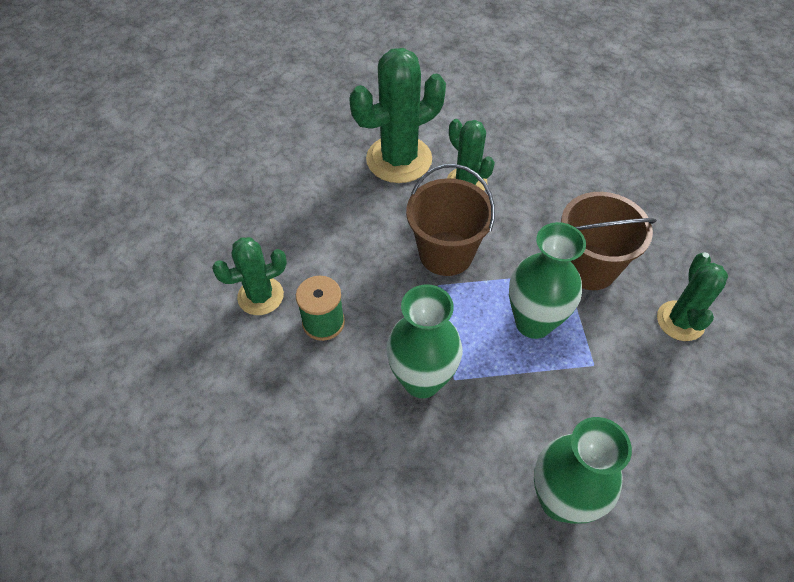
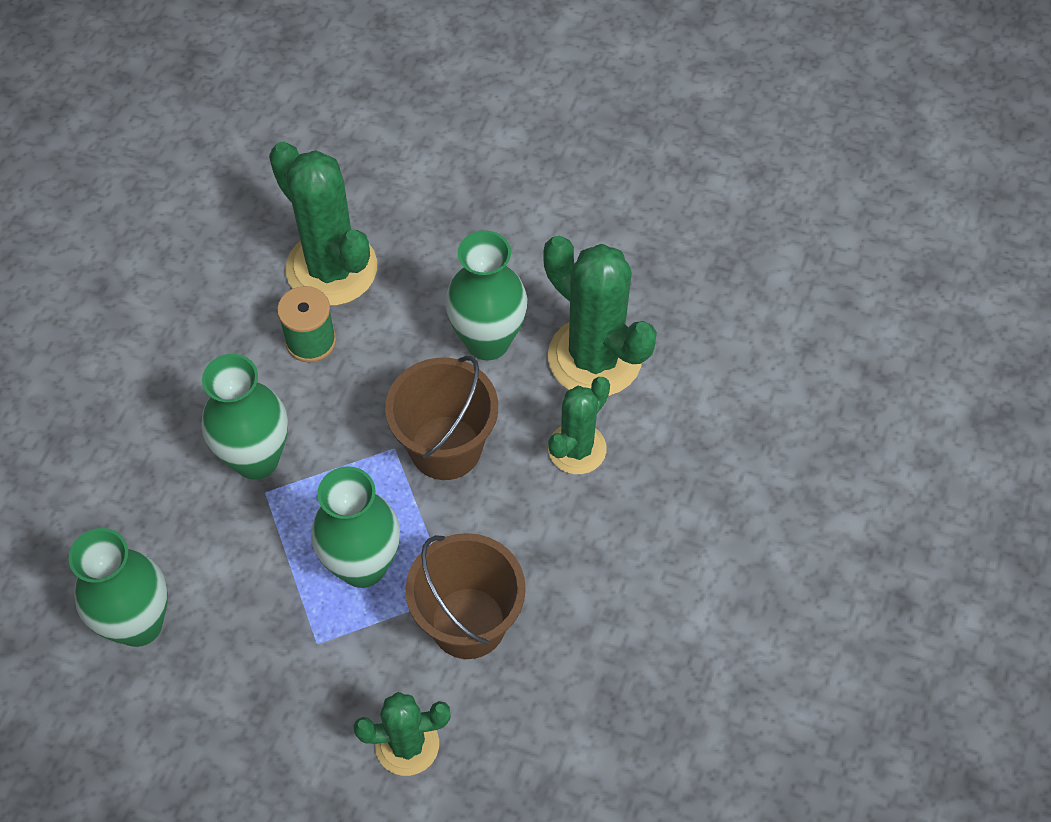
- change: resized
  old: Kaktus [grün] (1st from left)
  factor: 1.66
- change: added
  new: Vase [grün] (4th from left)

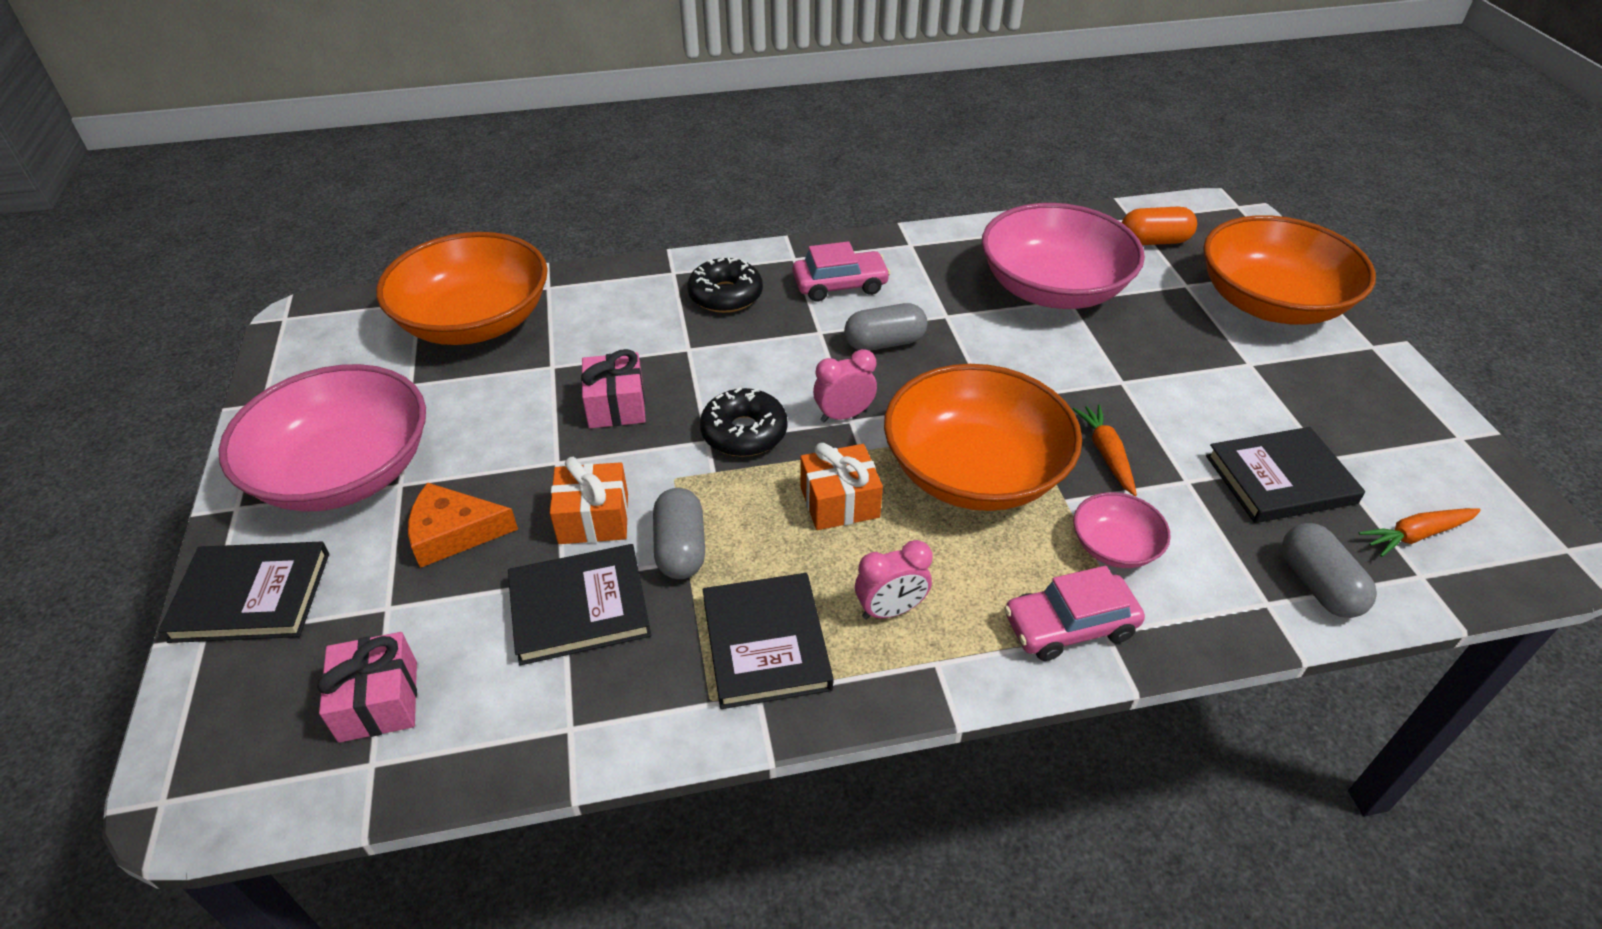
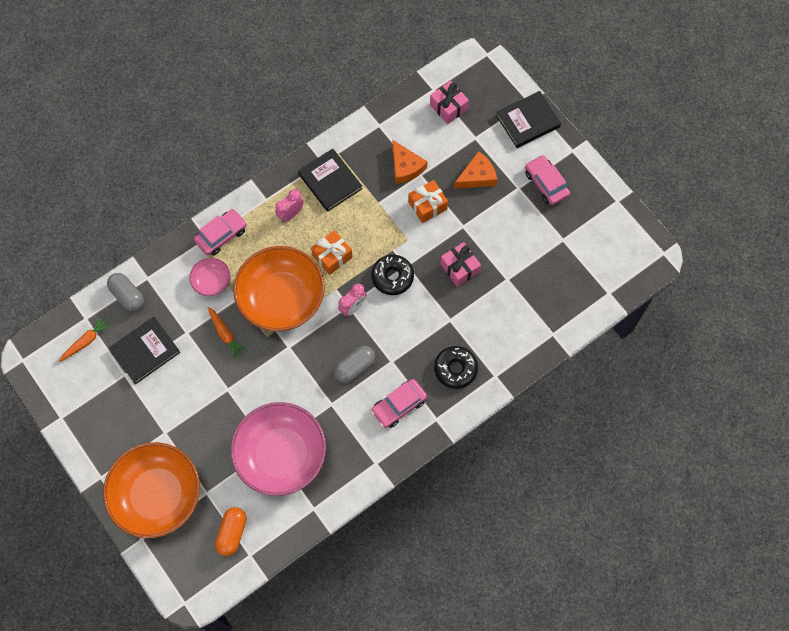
- change: turned
  old: Kapsel [orange]
  degrees: -45
- change: removed
  old: Schüssel [orange] (1st from left)
- change: replaced
  old: Schüssel [rosa] (1st from left)
  new: Auto [rosa] (3rd from left)
- change: removed
  old: Kapsel [grau] (1st from left)
- change: replaced
  old: Buch [schwarz] (2nd from left)
  new: Käse [orange] (1st from left)

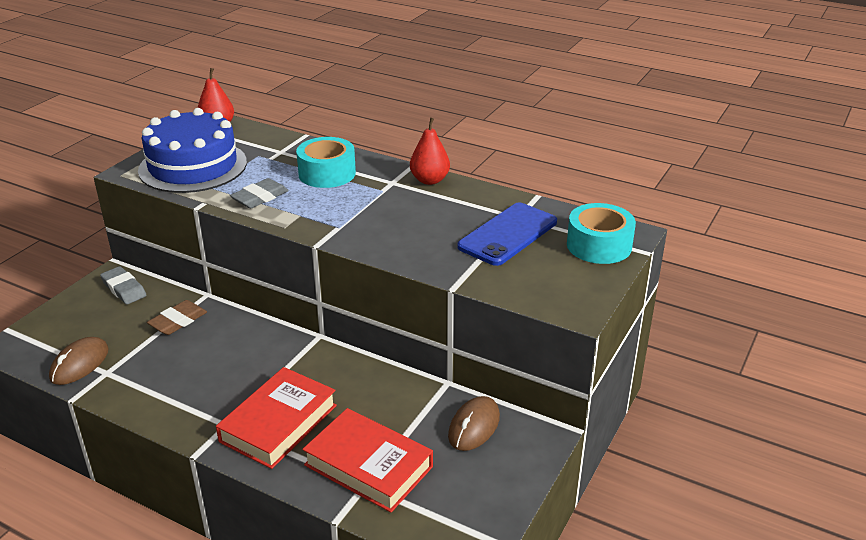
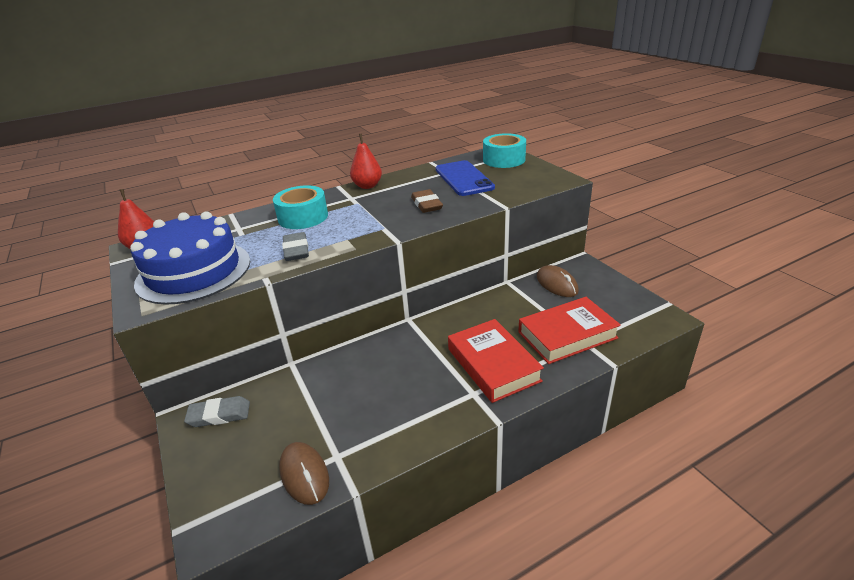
- change: moved
  old: Radiergummi [braun]

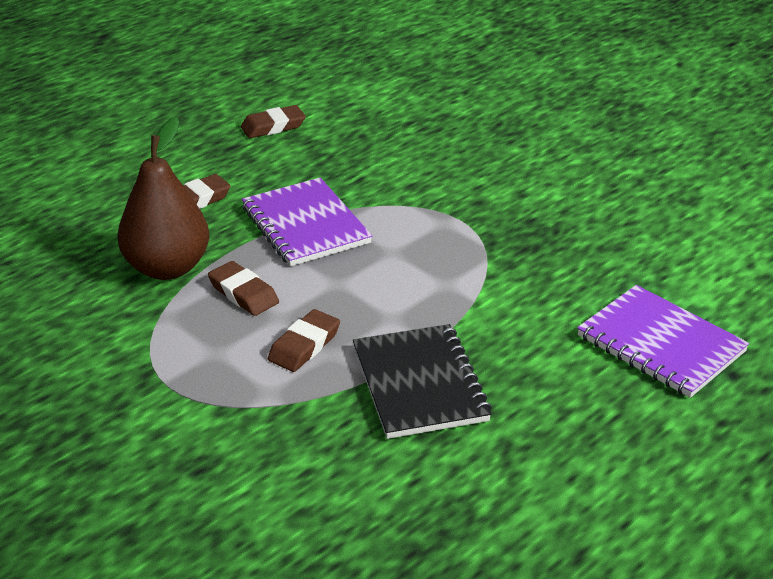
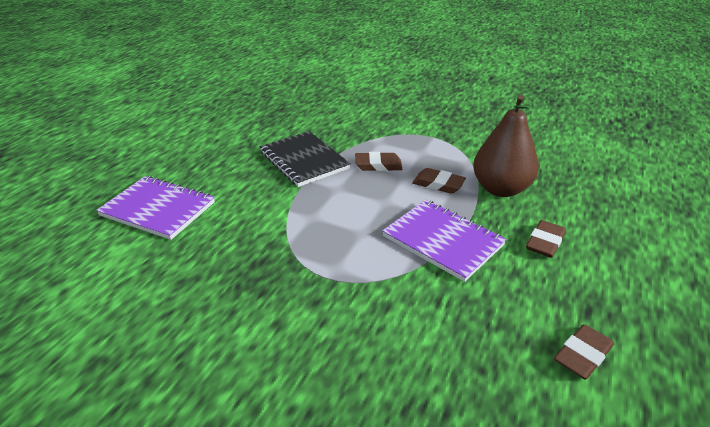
- change: turned
  old: Radiergummi [braun] (4th from left in the first image)
  degrees: 75

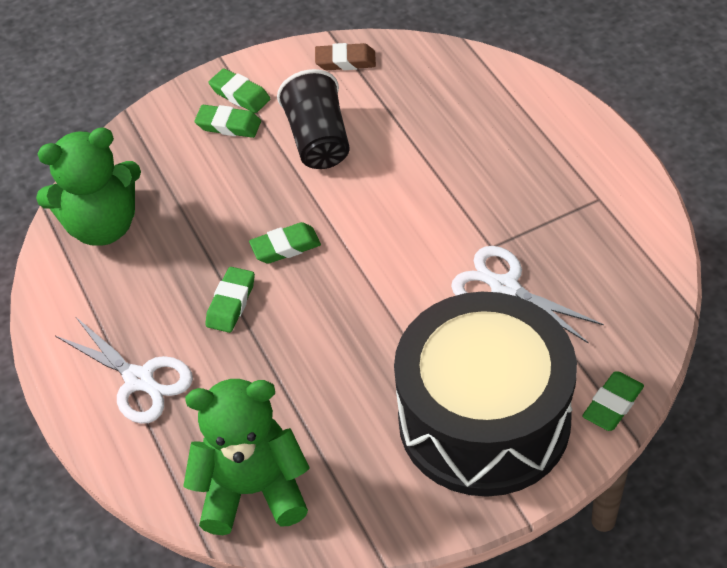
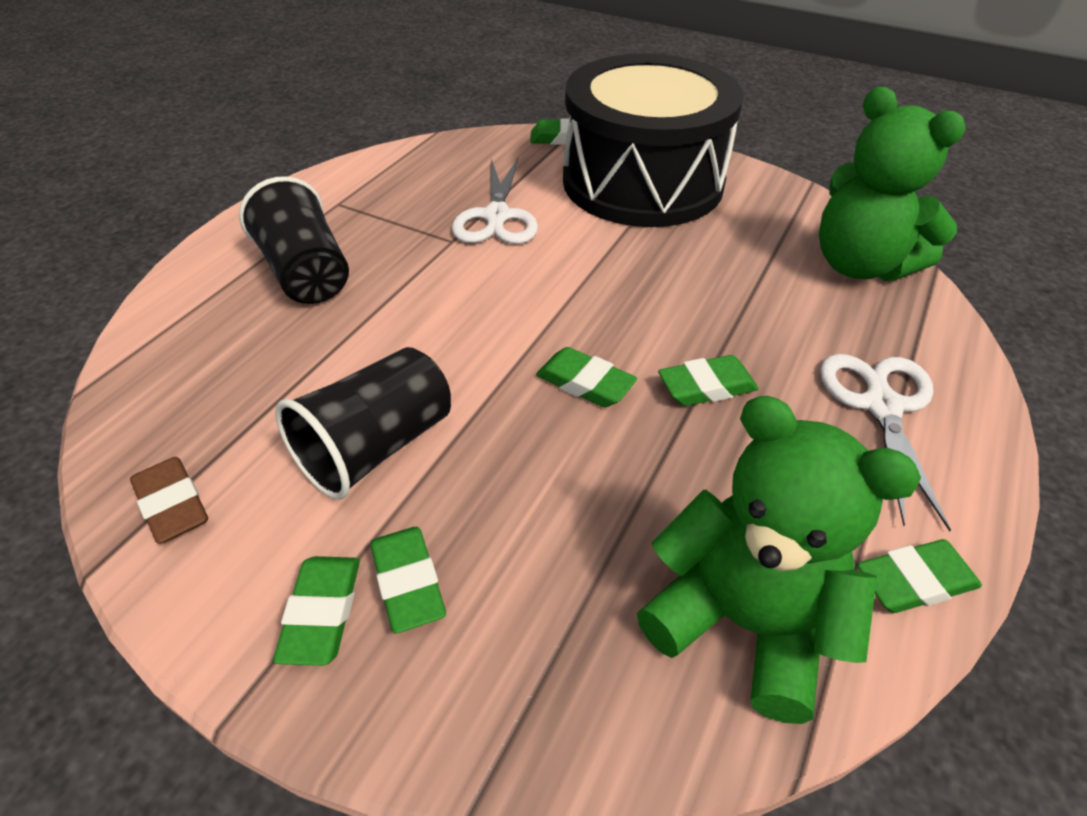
- change: added
  new: Becher [schwarz] (1st from left)
- change: added
  new: Radiergummi [grün] (6th from left)

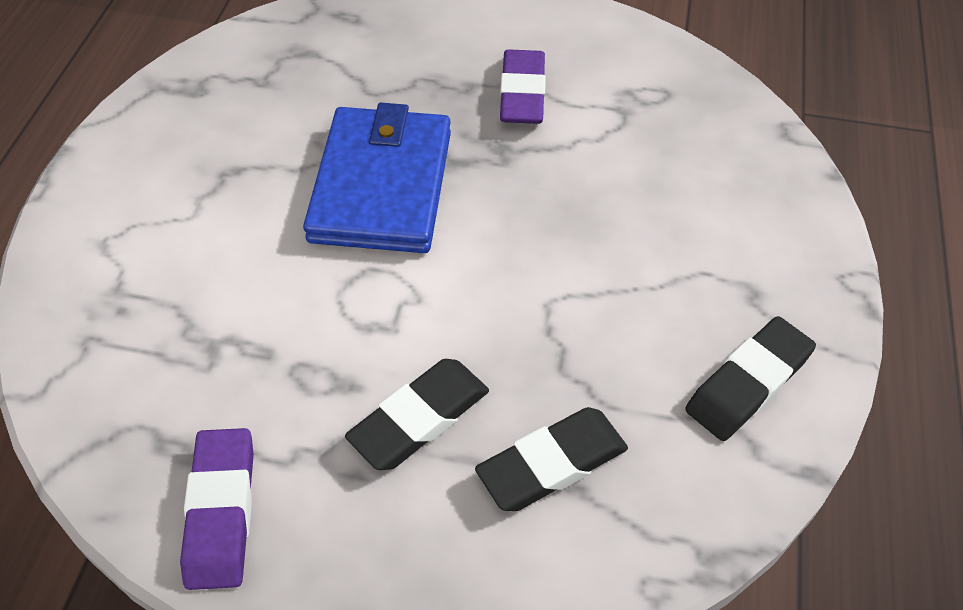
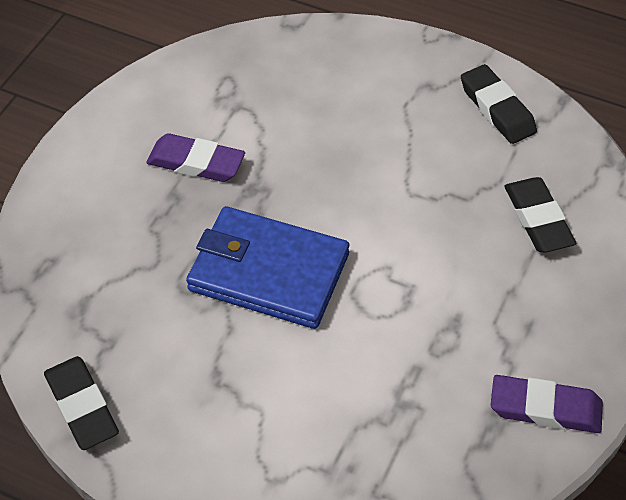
- change: moved
  old: Radiergummi [schwarz] (1st from left)

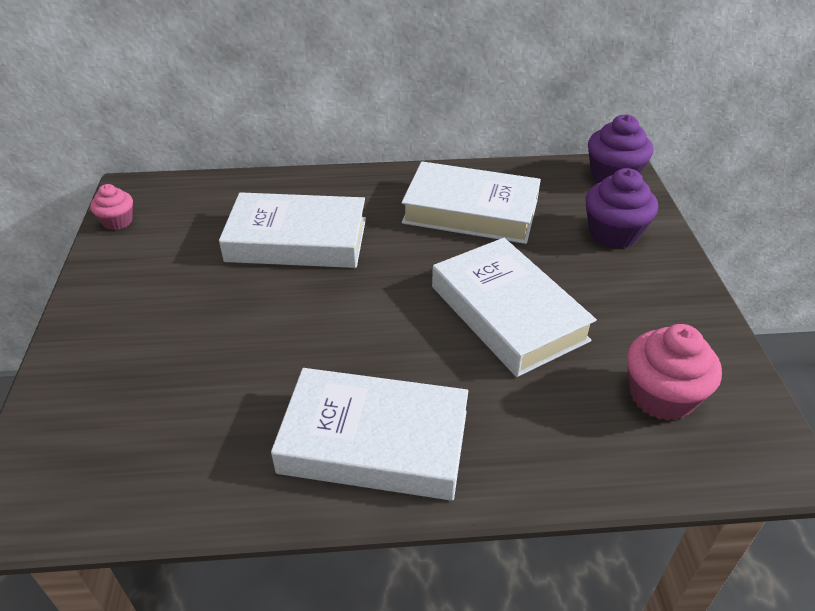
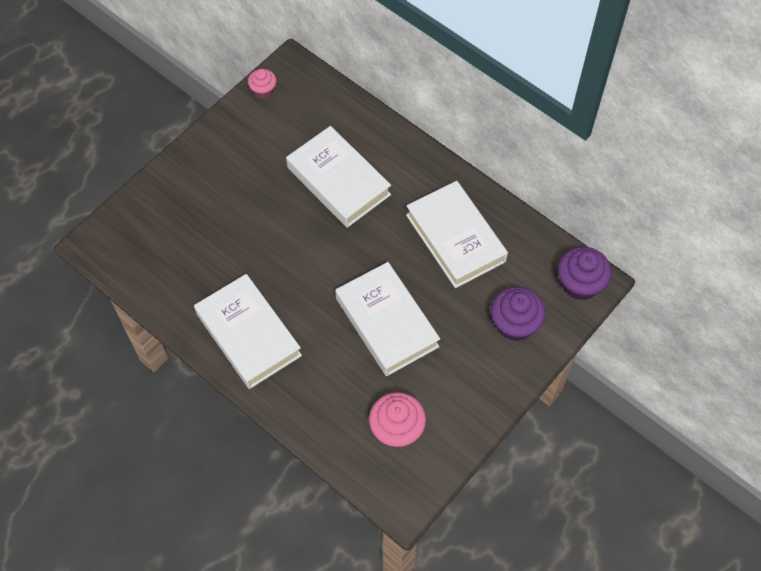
- change: turned
  old: Buch [weiß] (4th from left in the first image)
  degrees: -45

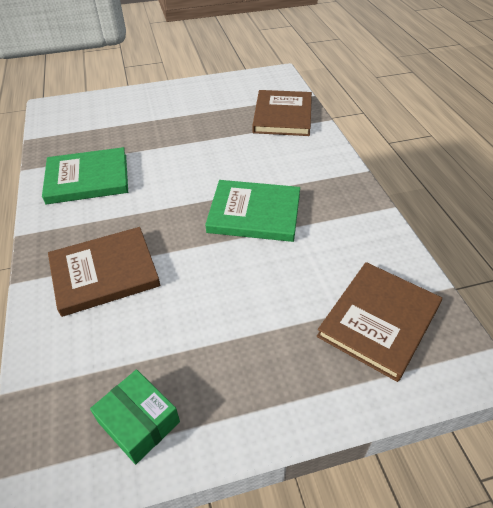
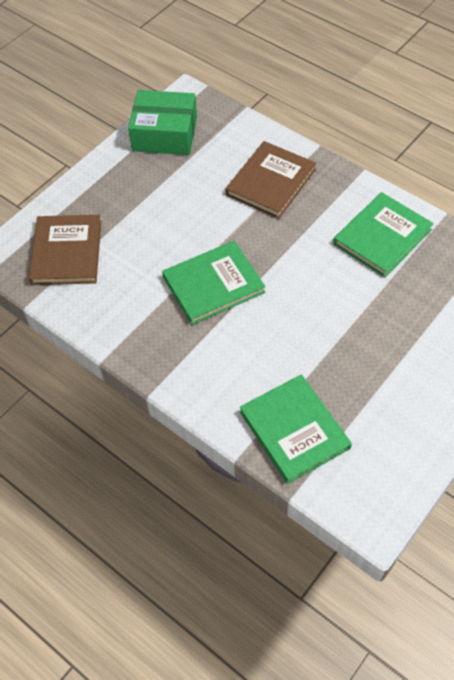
- change: recoloured
  old: Buch [braun] (2nd from left)
  new: Buch [grün] (2nd from left)
- change: resized
  old: Schachtel [grün]
  factor: 1.61

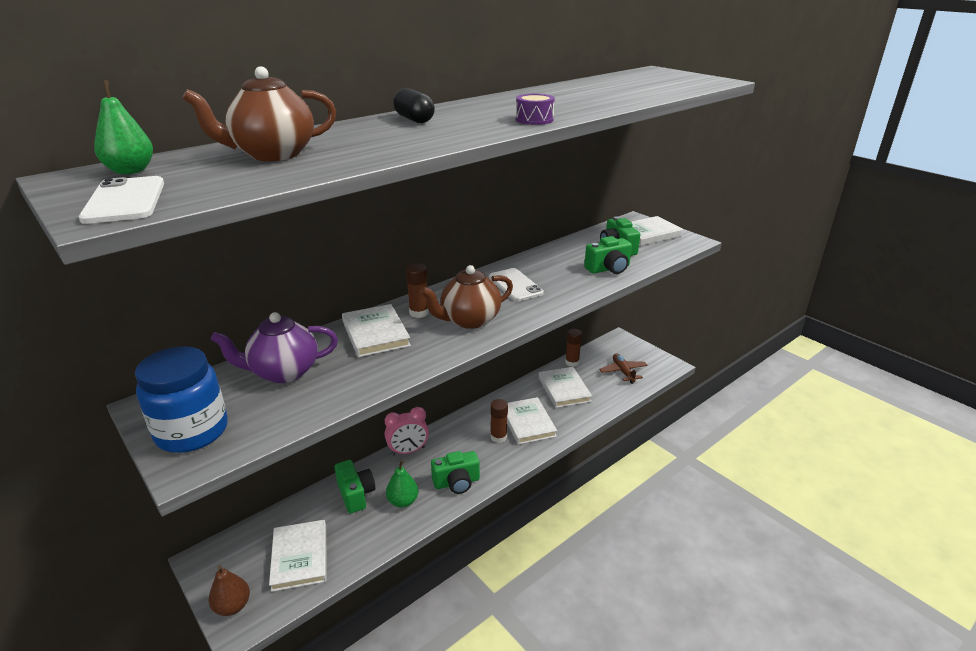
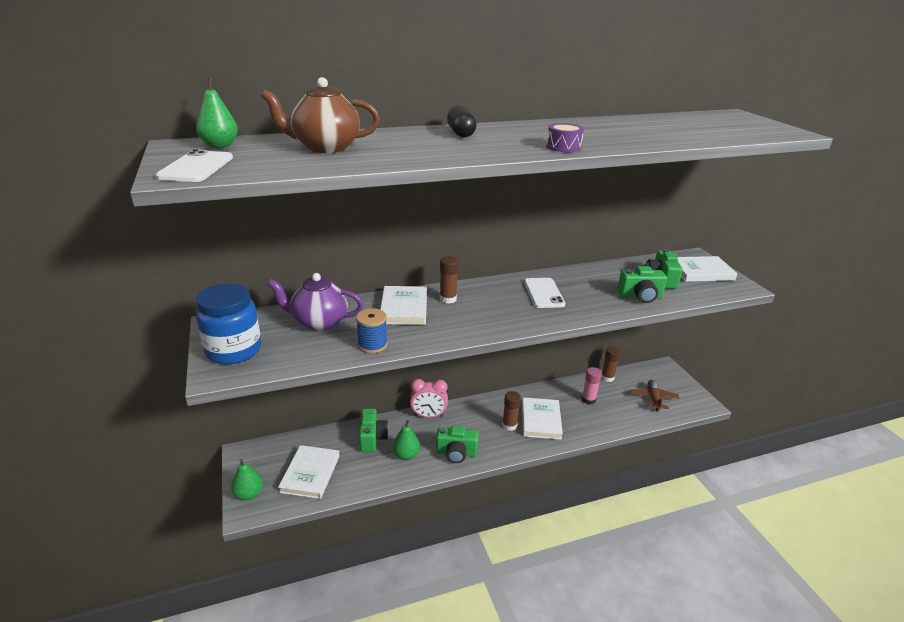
- change: removed
  old: Teekanne [braun] (2nd from left)
- change: replaced
  old: Buch [weiß] (4th from left)
  new: Klebestift [rosa]
- change: recoloured
  old: Birne [braun]
  new: Birne [grün] (2nd from left)
- change: added
  new: Garnrolle [blau]

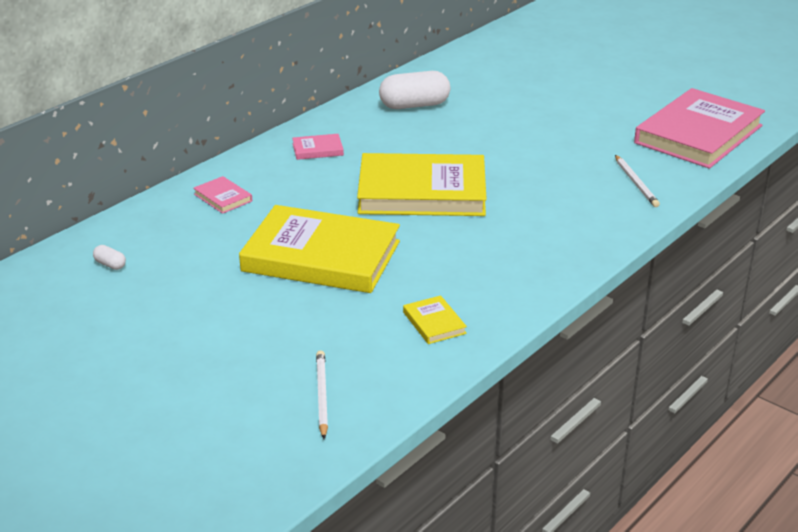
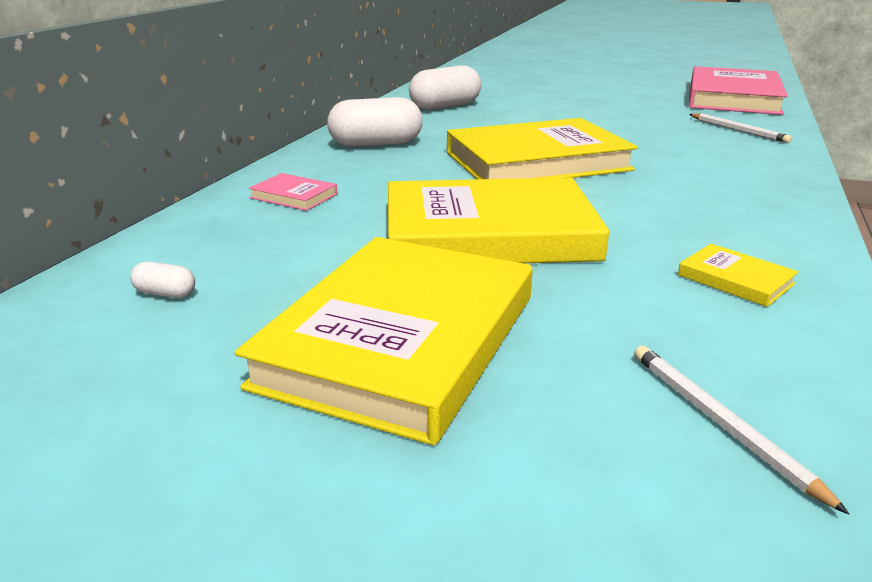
- change: replaced
  old: Buch [rosa] (2nd from left)
  new: Kapsel [weiß] (2nd from left)
- change: added
  new: Buch [gelb] (1st from left)

